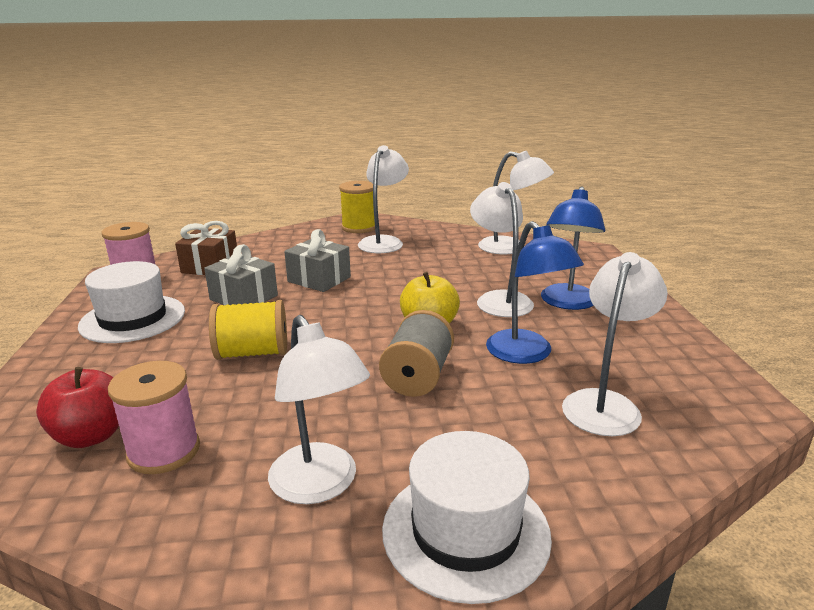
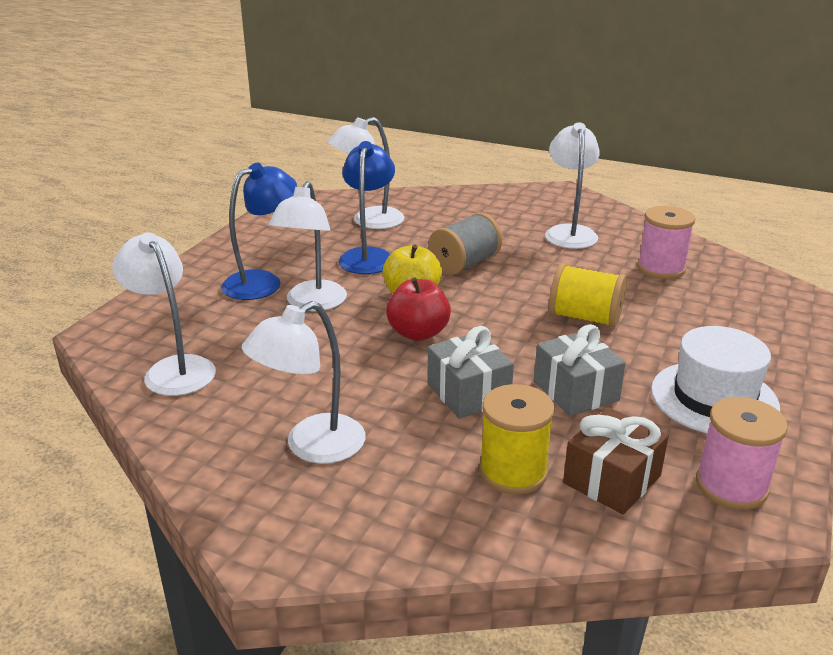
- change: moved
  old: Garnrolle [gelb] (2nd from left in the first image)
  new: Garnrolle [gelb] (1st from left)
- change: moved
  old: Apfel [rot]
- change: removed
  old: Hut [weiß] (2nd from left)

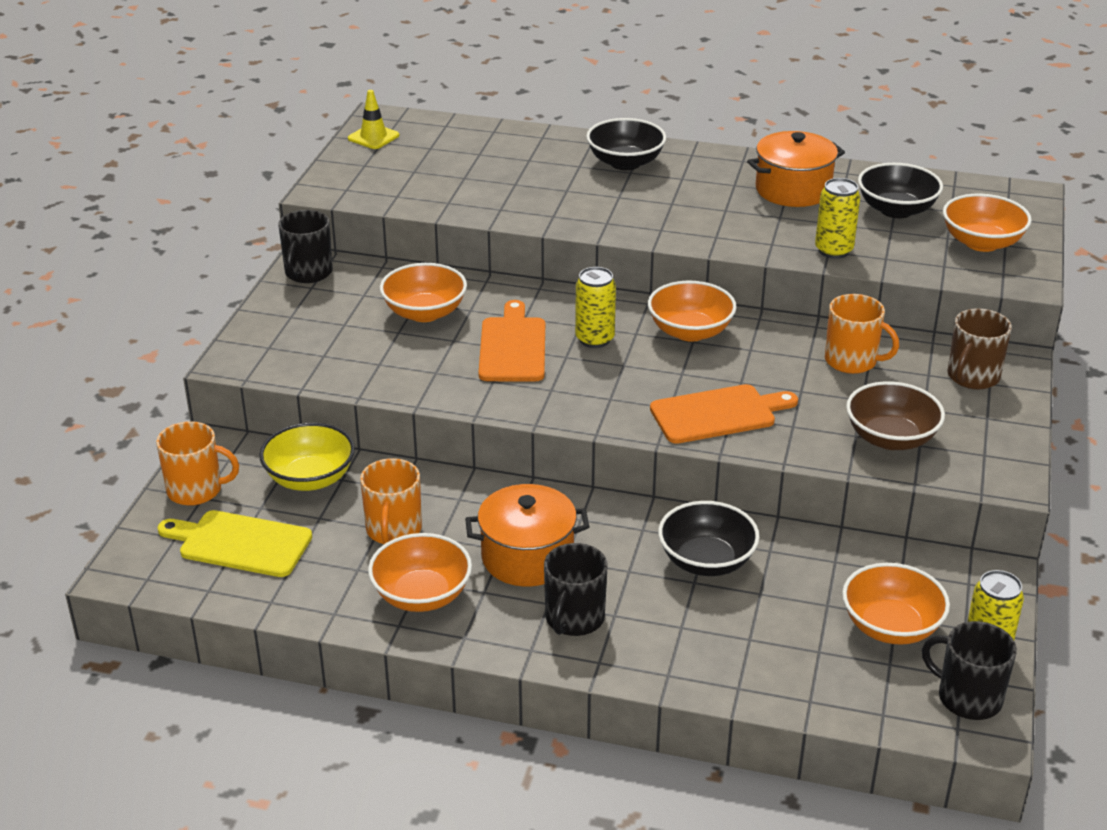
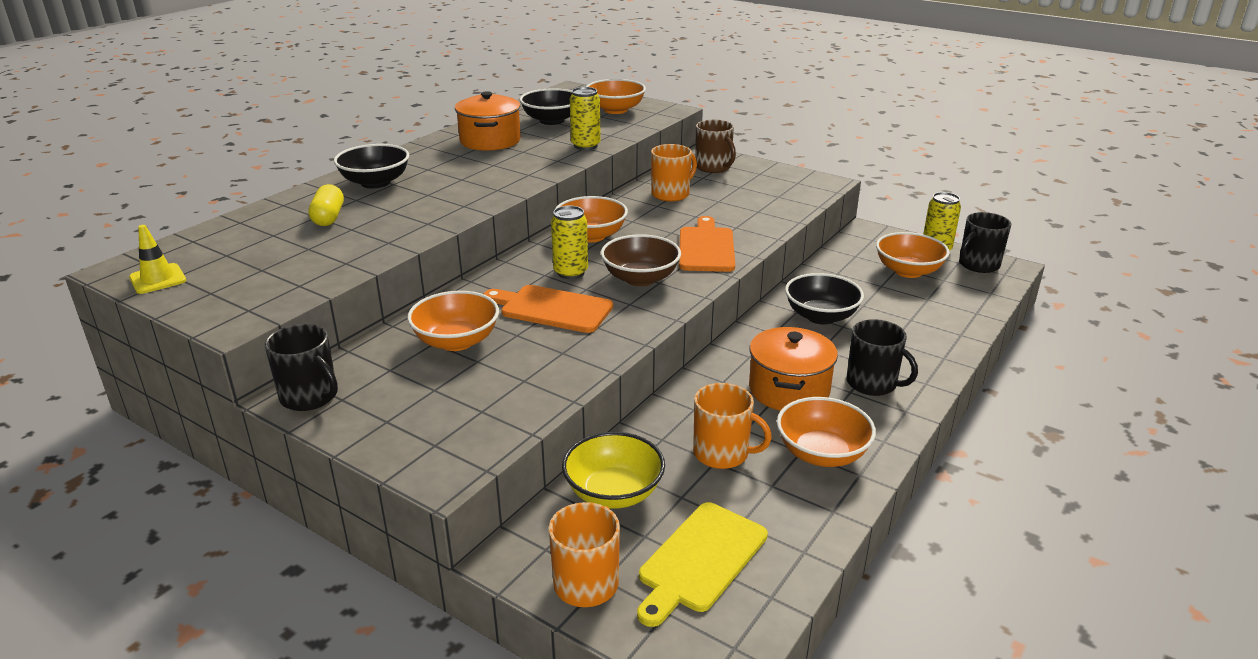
- change: moved
  old: Schüssel [braun]
- change: added
  new: Kapsel [gelb]

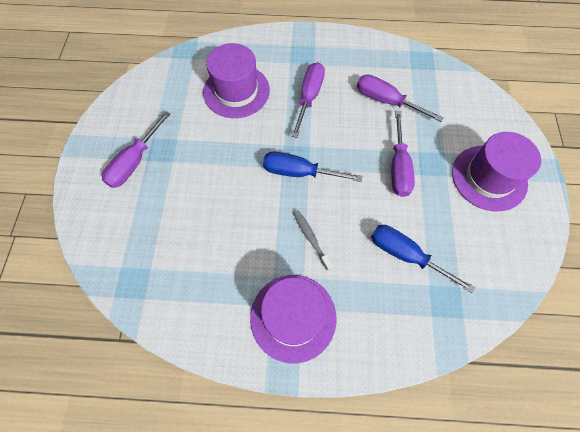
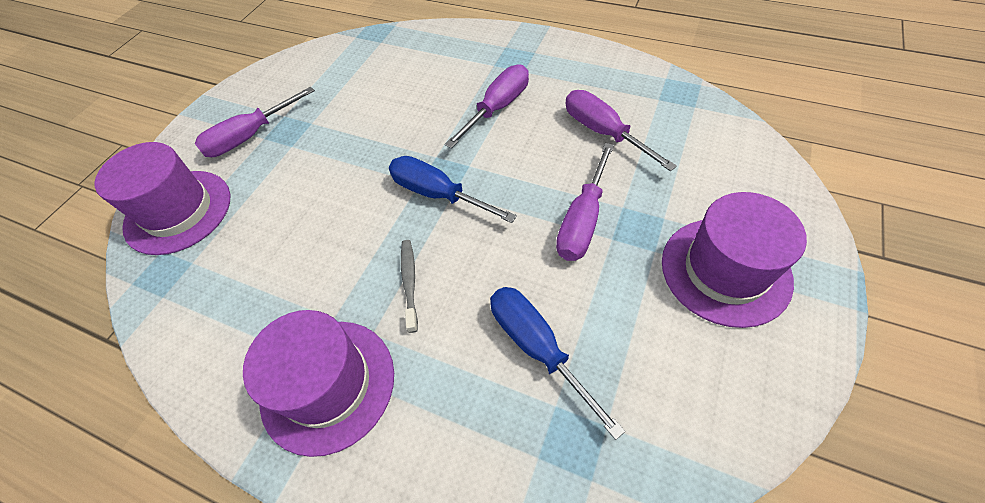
- change: moved
  old: Hut [lila] (1st from left)

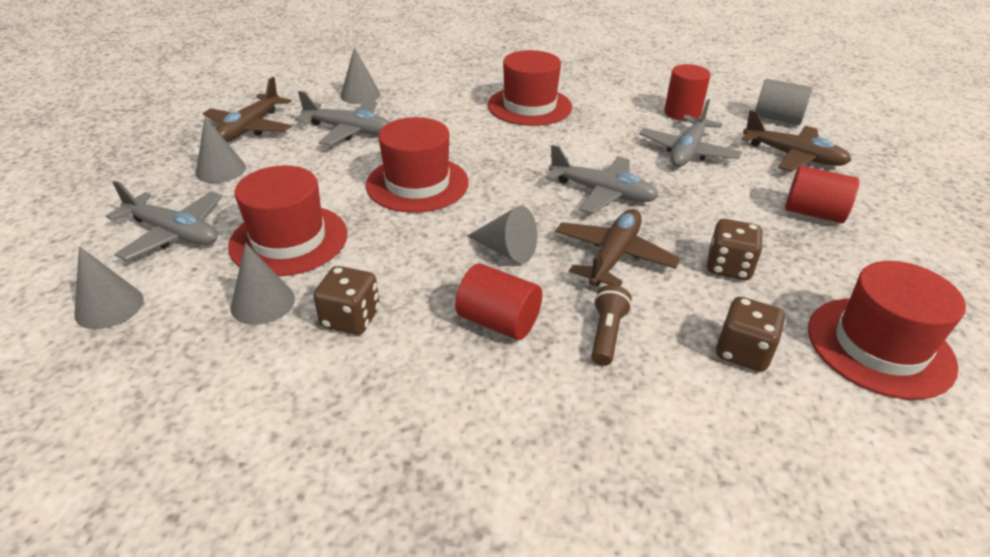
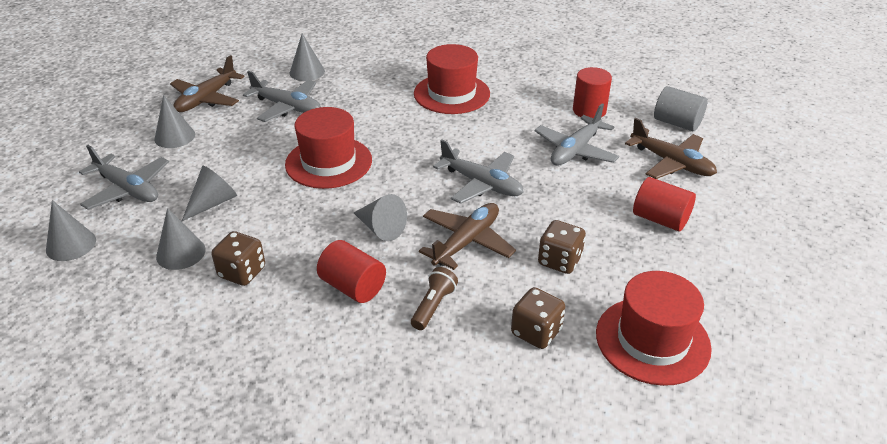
- change: replaced
  old: Hut [rot] (1st from left)
  new: Kegel [grau] (4th from left)

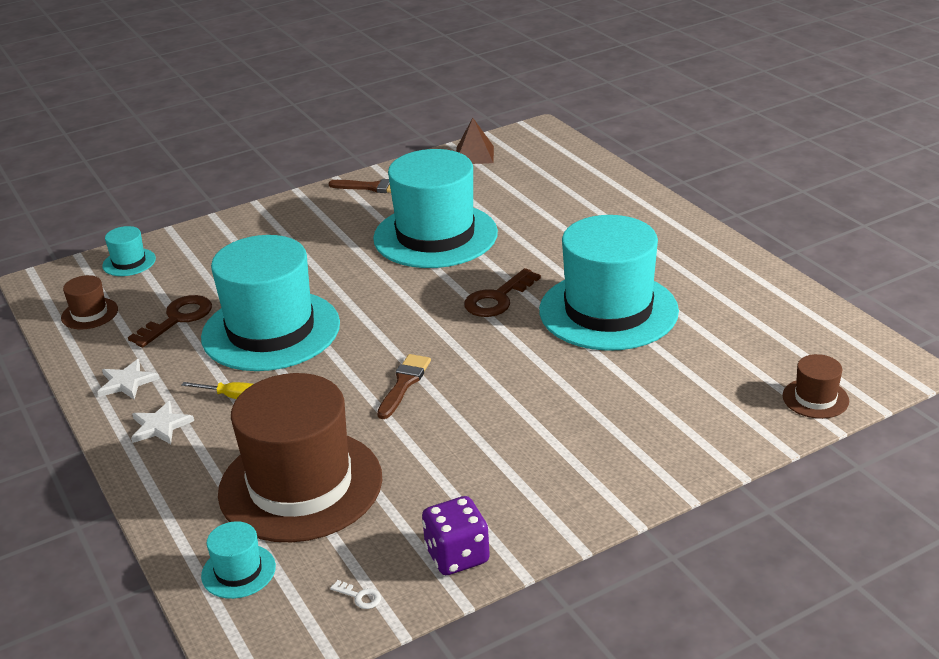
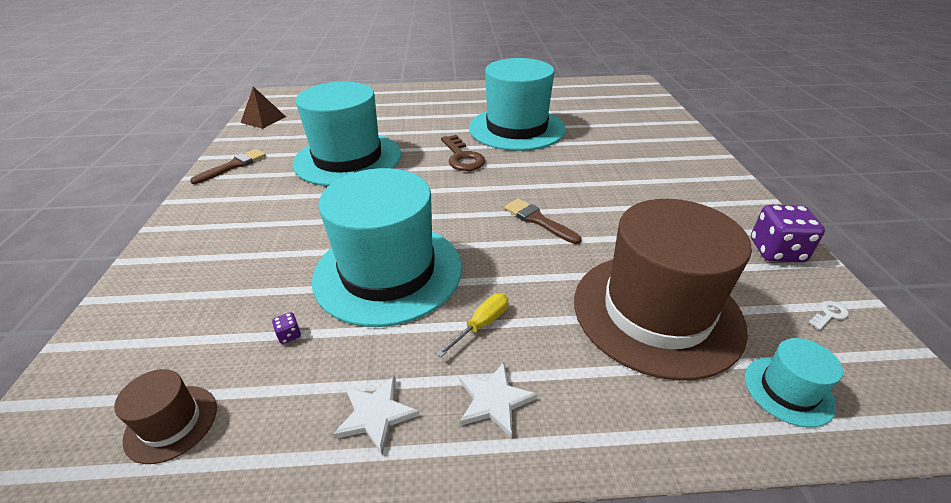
- change: removed
  old: Hut [türkis] (1st from left)
- change: replaced
  old: Schlüssel [braun] (1st from left)
  new: Spielwürfel [lila] (1st from left)
- change: removed
  old: Hut [braun] (3rd from left)

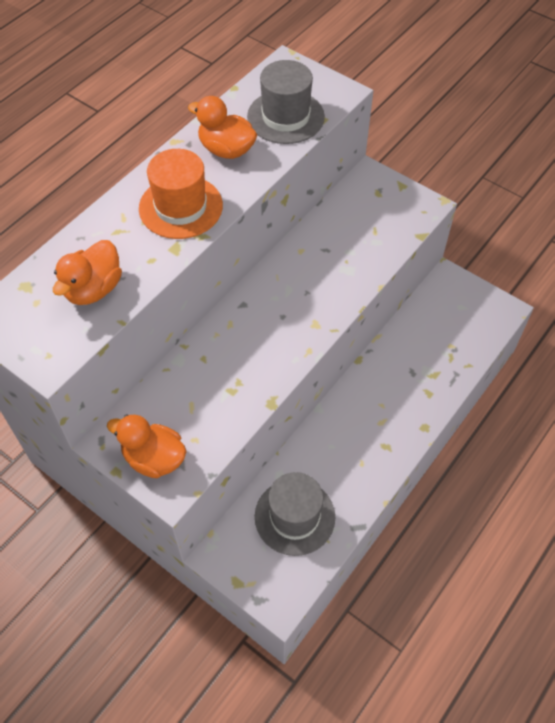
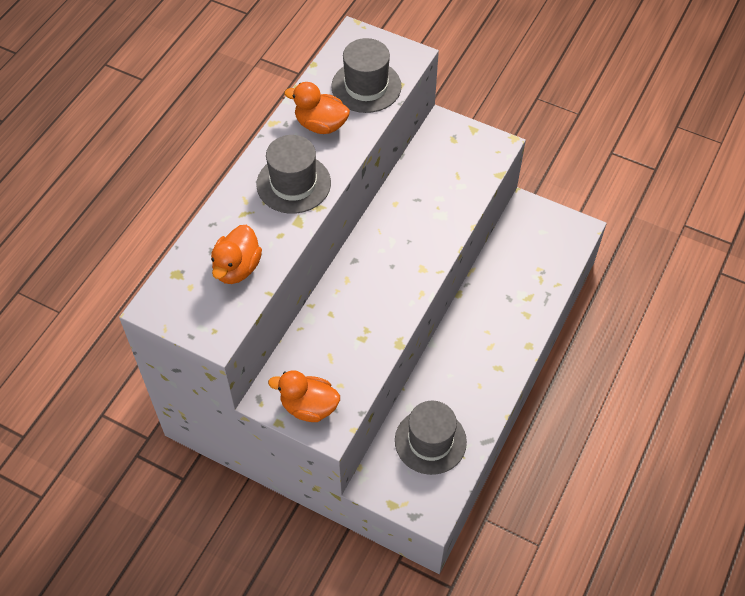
- change: recoloured
  old: Hut [orange]
  new: Hut [grau] (1st from left)

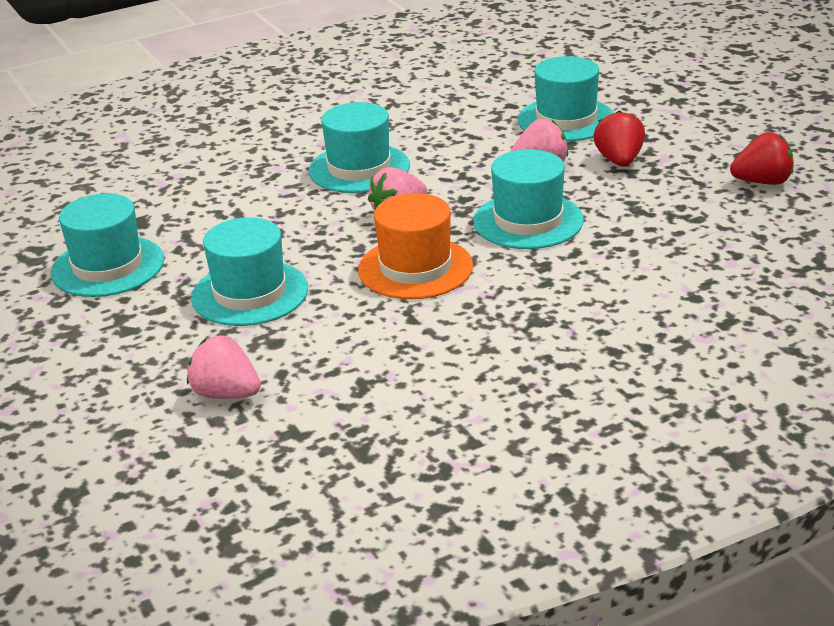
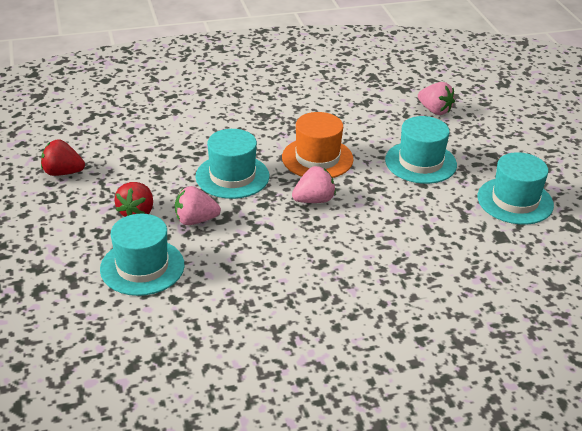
- change: removed
  old: Hut [türkis] (3rd from left)

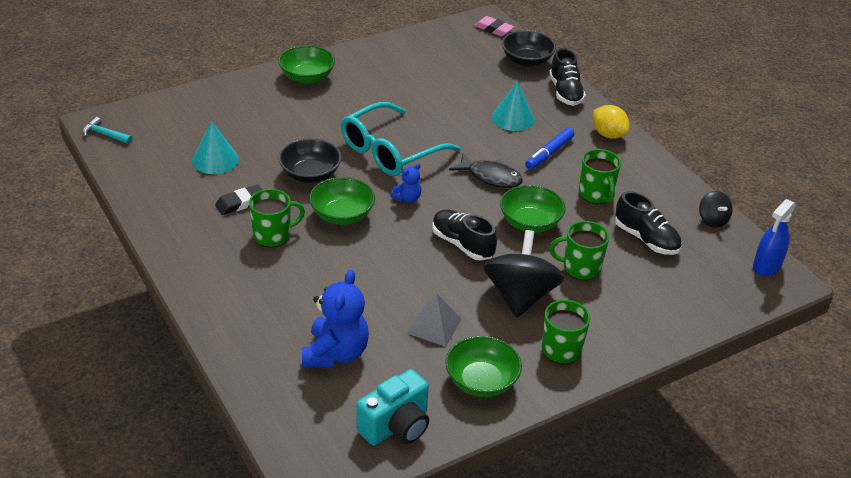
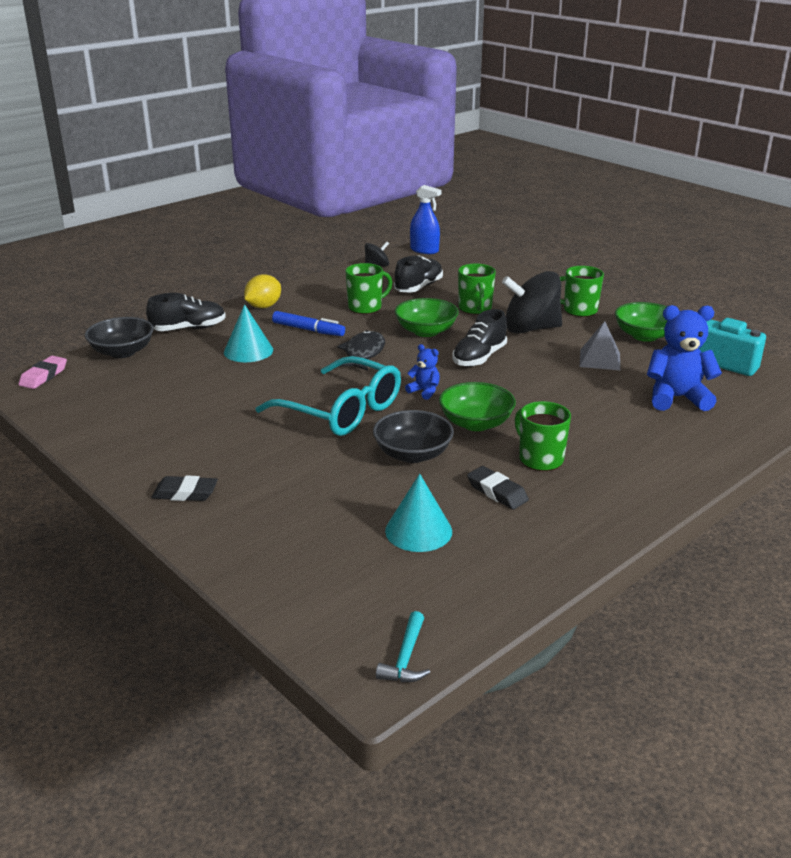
- change: replaced
  old: Schüssel [grün] (1st from left)
  new: Radiergummi [schwarz] (1st from left)

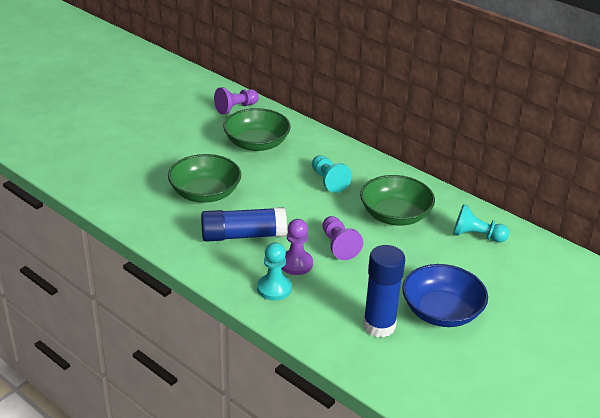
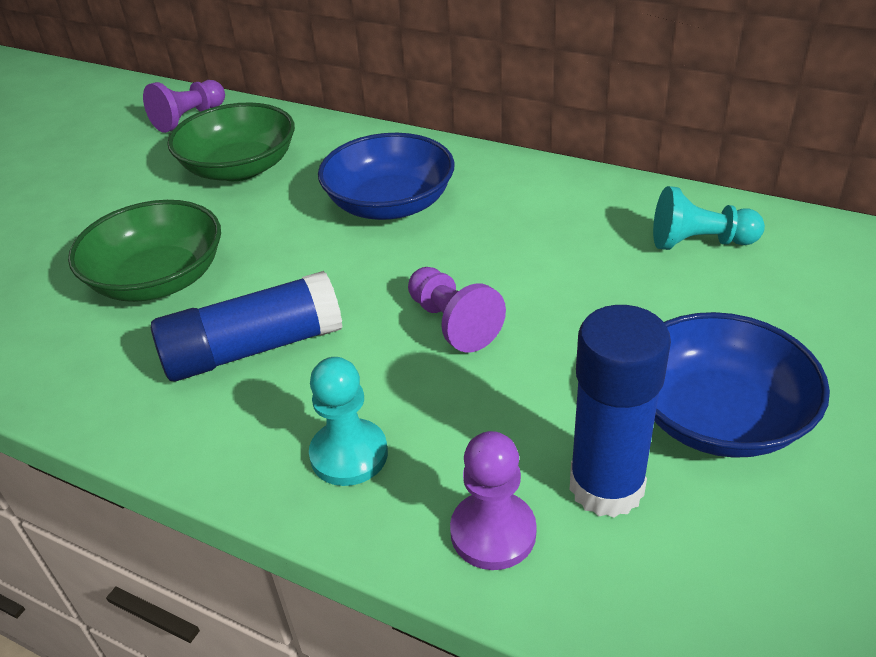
- change: replaced
  old: Bauer [türkis] (2nd from left)
  new: Schüssel [blau] (1st from left)
- change: removed
  old: Schüssel [grün] (3rd from left)
- change: moved
  old: Bauer [lila] (2nd from left in the first image)
  new: Bauer [lila] (3rd from left)

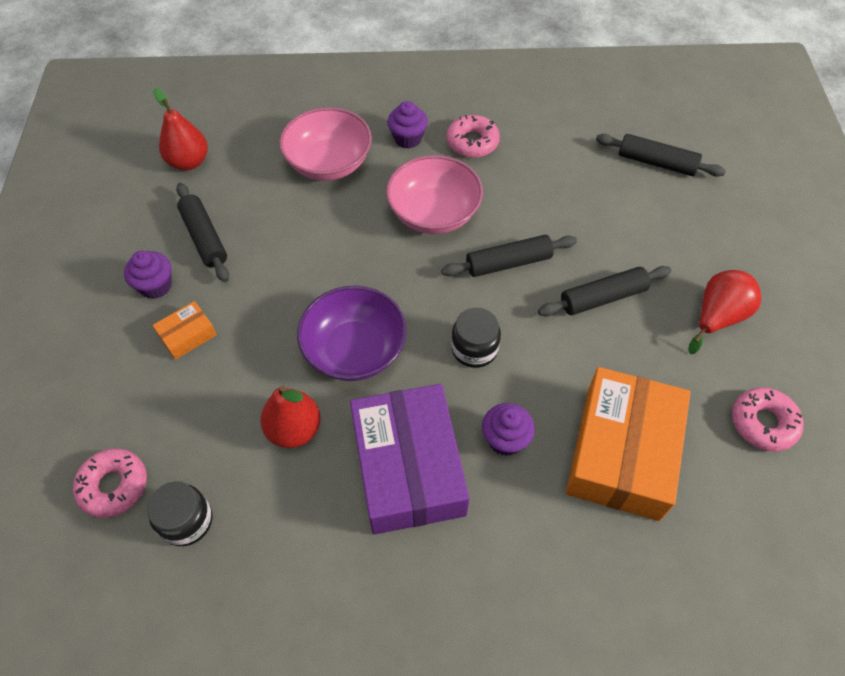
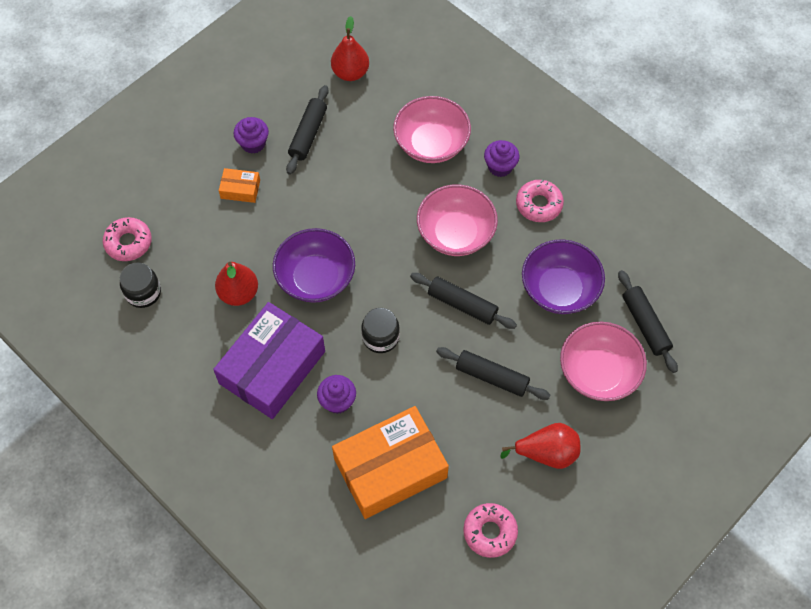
- change: added
  new: Schüssel [lila] (2nd from left)
- change: added
  new: Schüssel [rosa] (3rd from left)

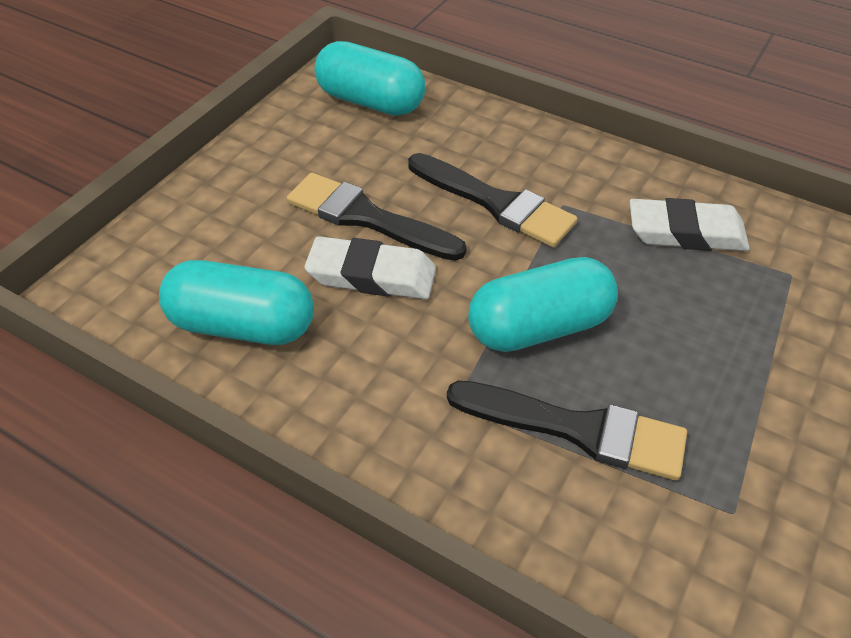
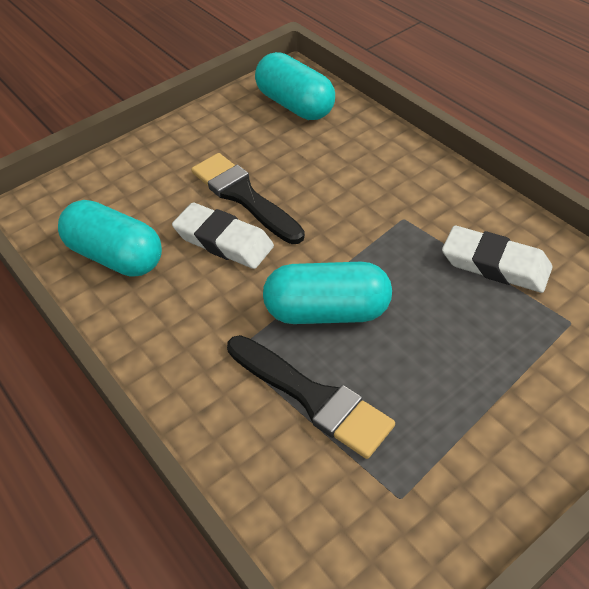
- change: removed
  old: Pinsel [schwarz] (2nd from left)

